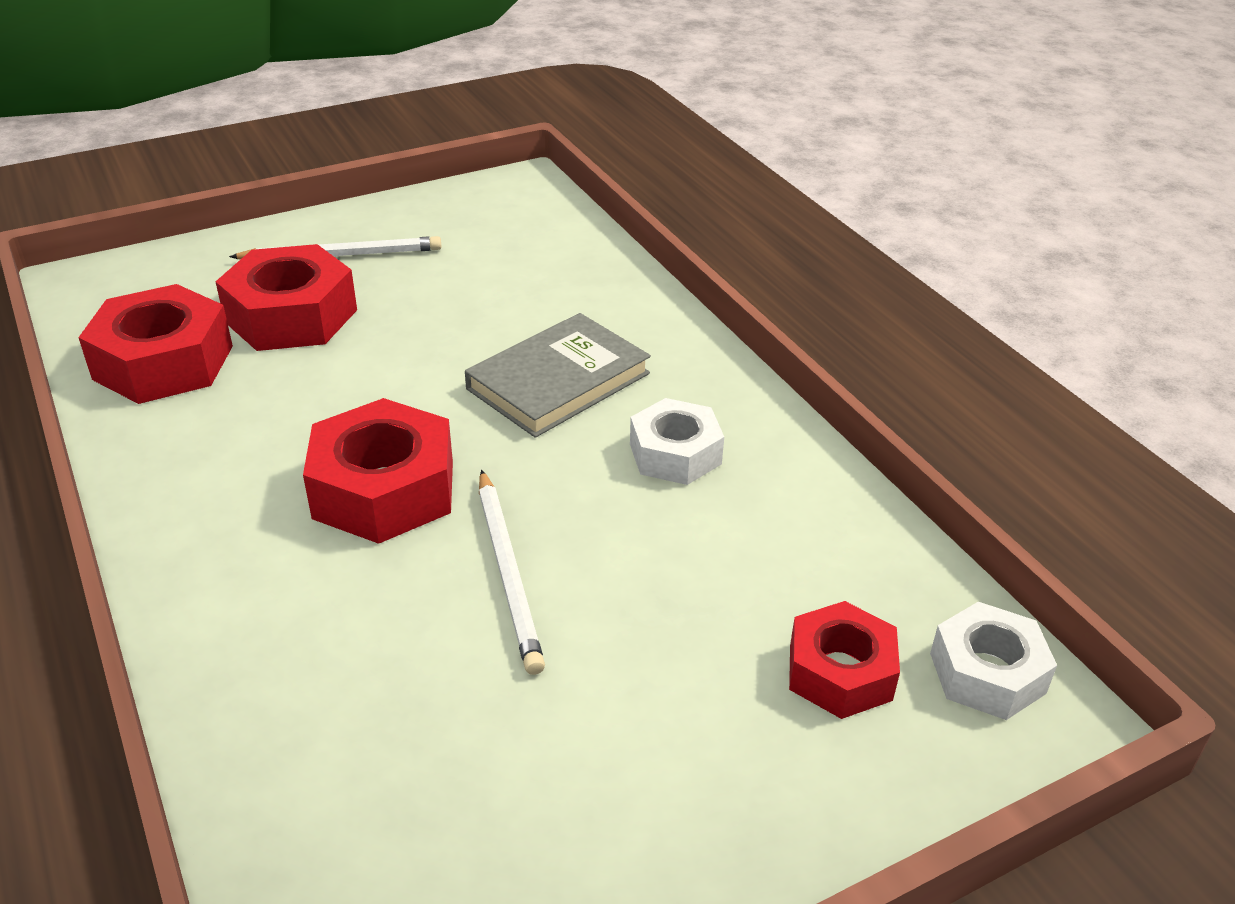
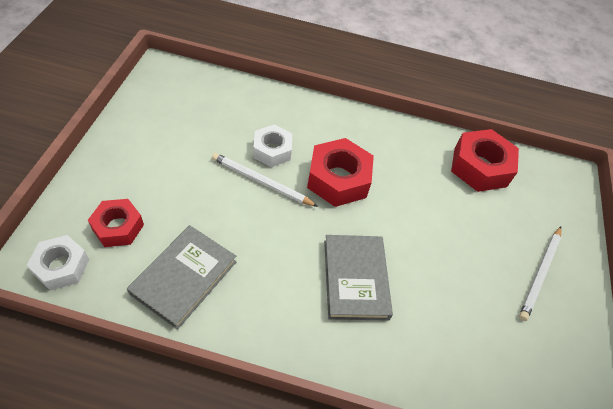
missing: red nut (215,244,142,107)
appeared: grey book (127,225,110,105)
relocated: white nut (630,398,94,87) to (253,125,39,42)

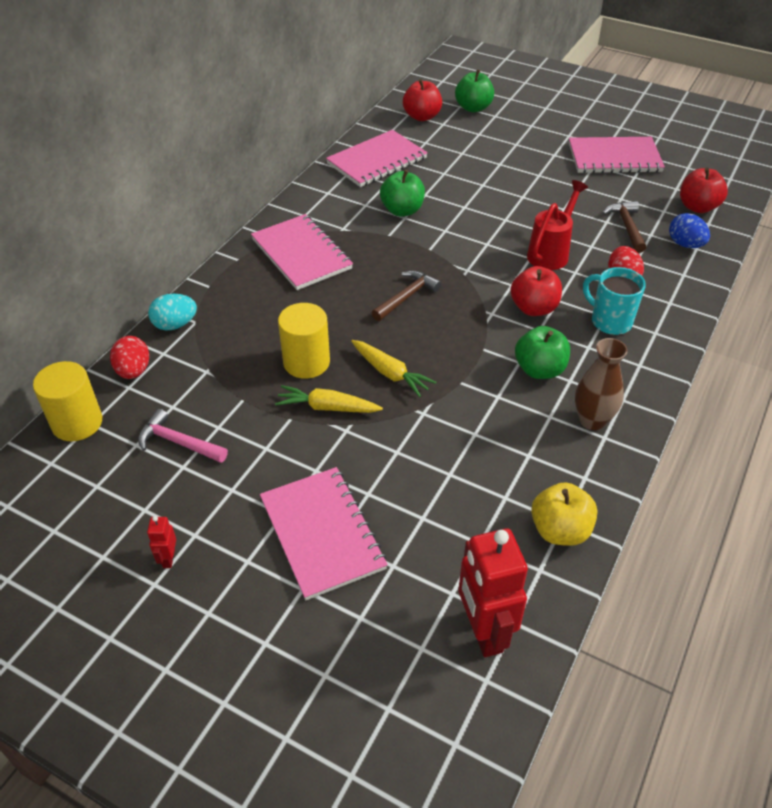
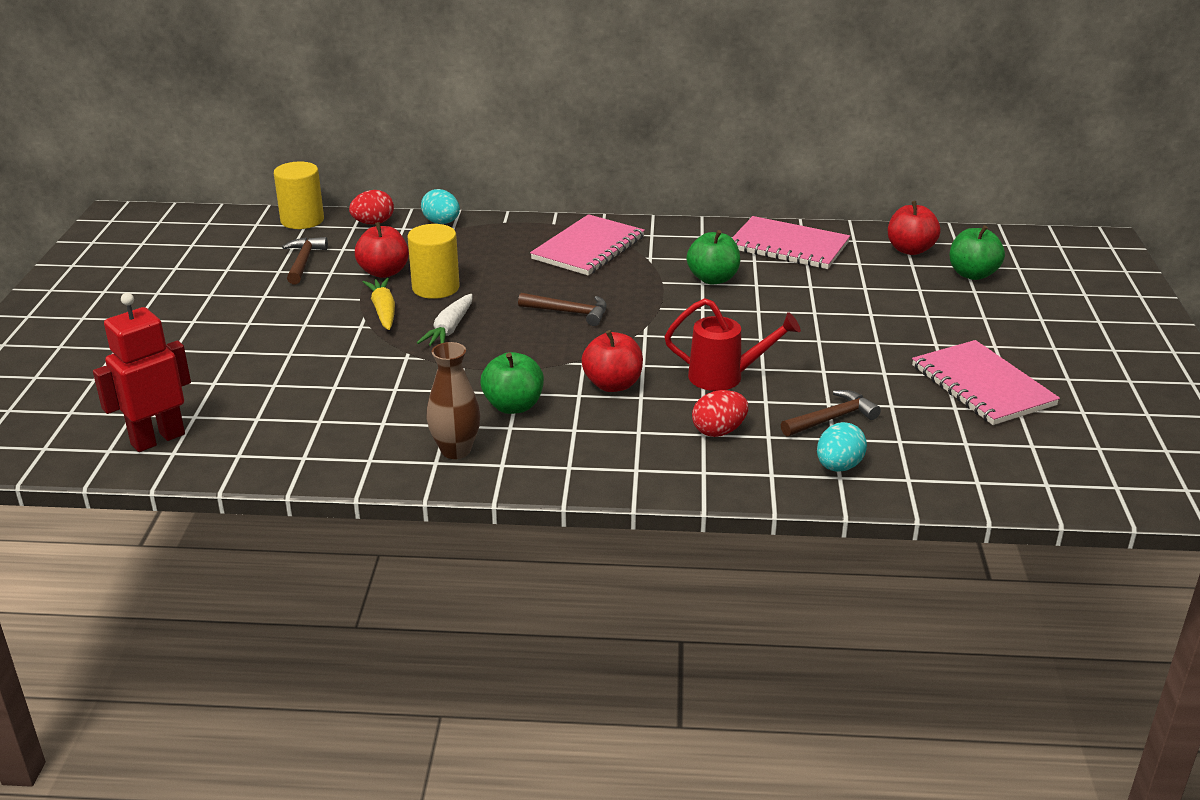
missing: red robot (147,516,29,52); pink notebook (260,467,128,133); yellow apple (531,482,66,64); turquoise mug (583,267,63,68)
relocated: red apple (680,168,48,45) to (355,222,54,56)
colour: pink hammer (138,409,90,54) to brown hammer (282,237,46,47); yellow carrot (351,340,85,57) to white carrot (417,294,55,52); blue egg (669,213,41,35) to turquoise egg (817,422,50,50)

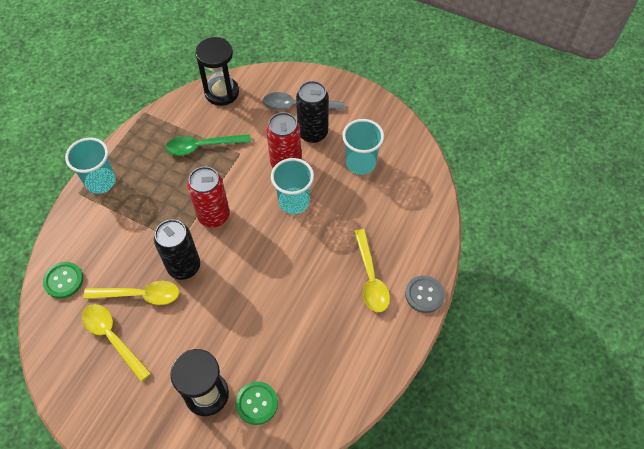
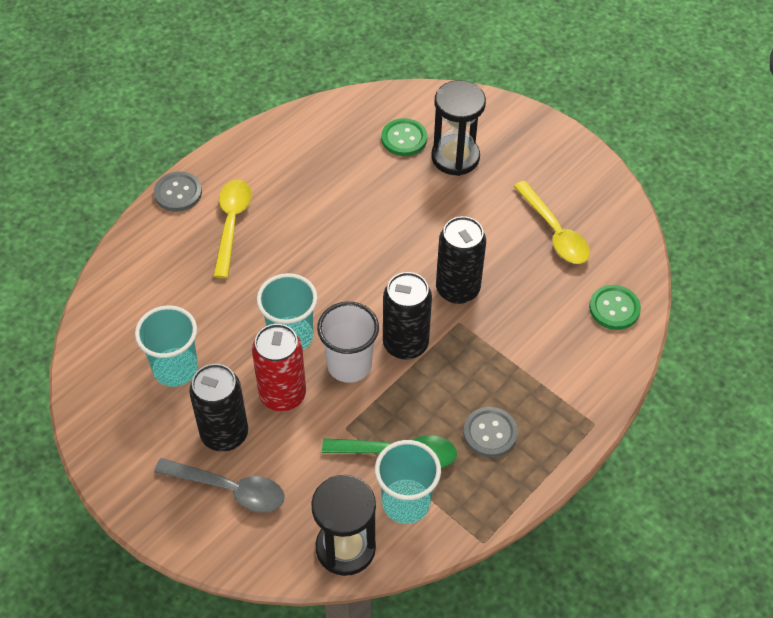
missing: yellow spoon (83,281,96,24)
appeared: white cup (317,302,62,81); grey button (463,407,55,51)
relocated: turquoise cup (65,137,51,57) to (375,440,66,84)
colour: red can (187,166,43,62) to black can (383,272,49,88)

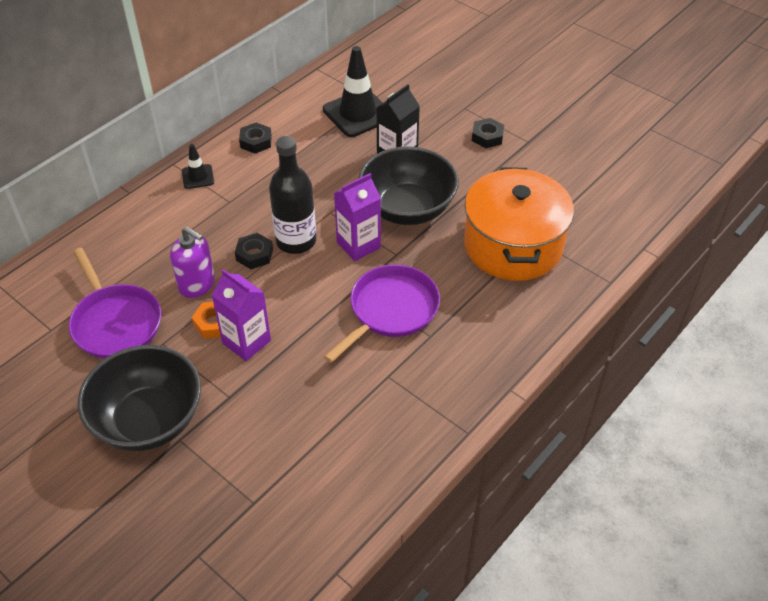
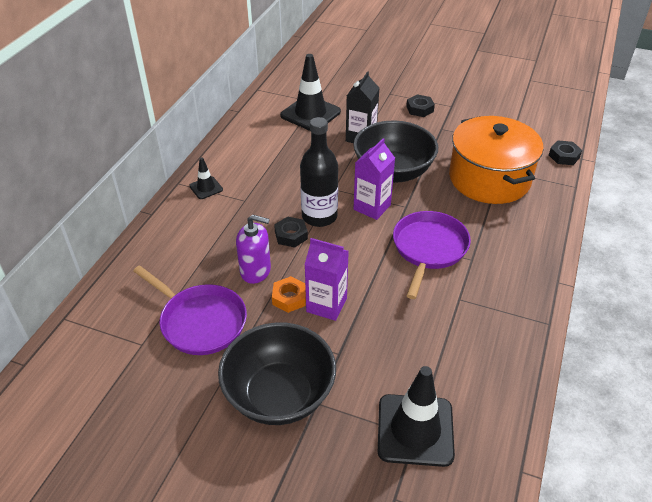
appeared: black traffic cone (378,366,77,101)
relocated: black nut (239,123,33,30) to (549,140,33,25)

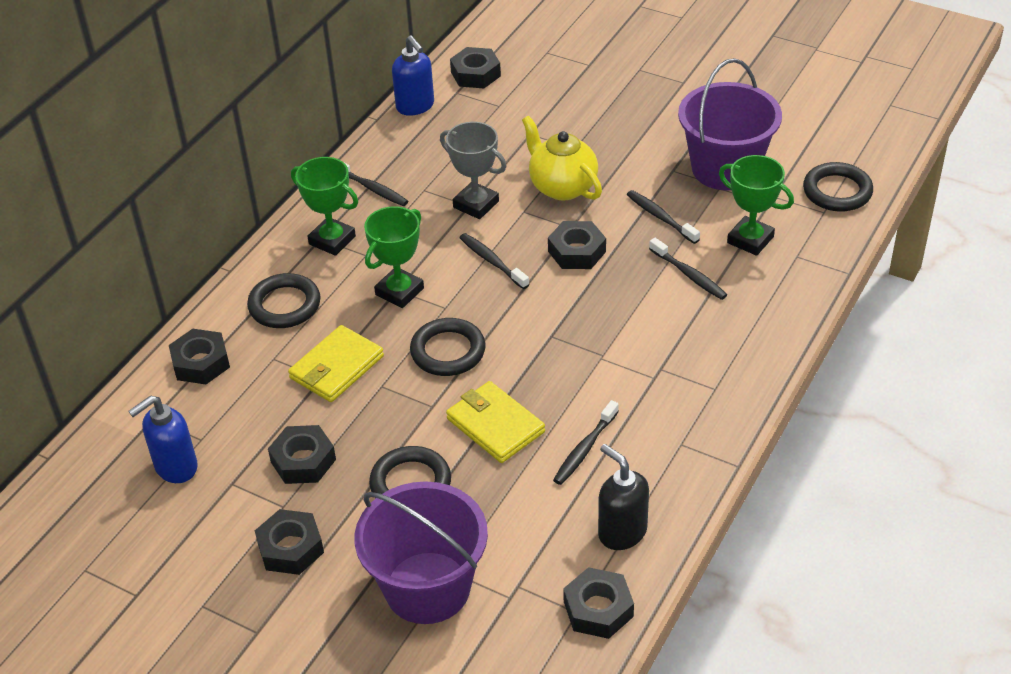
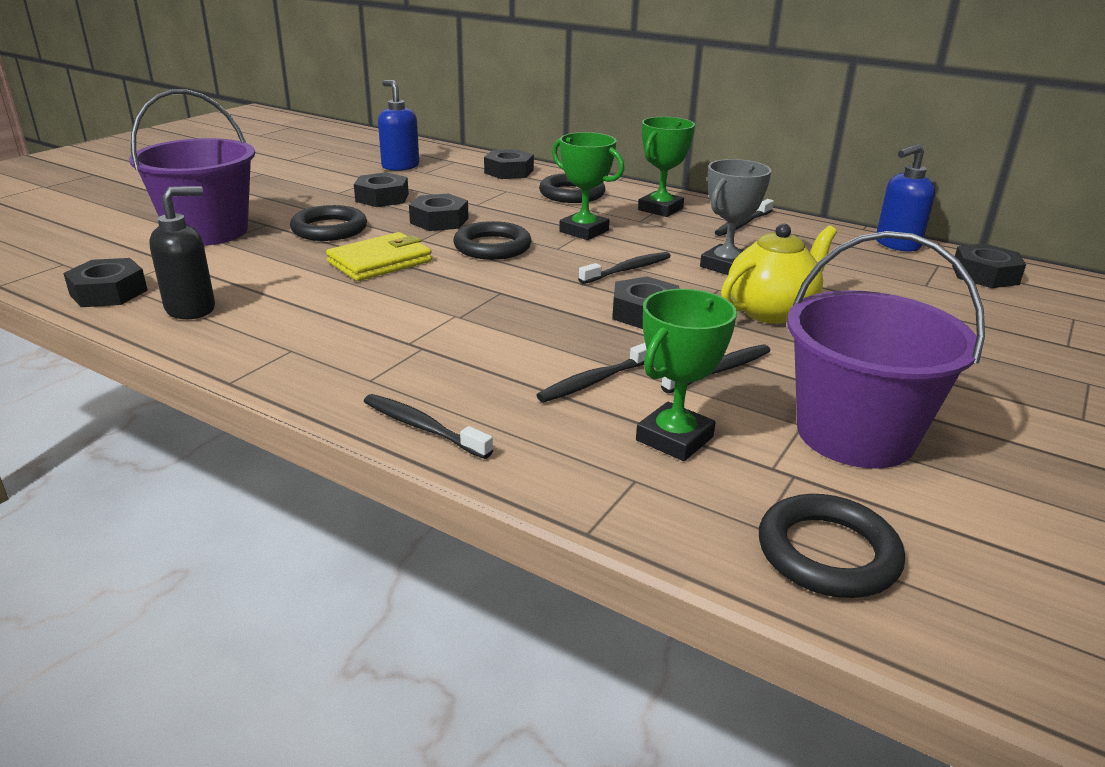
missing: yellow wallet (288,325,96,77)
relocated: black nut (255,509,69,66) to (409,193,60,38); black toothbrush (553,400,66,85) to (364,394,129,65)

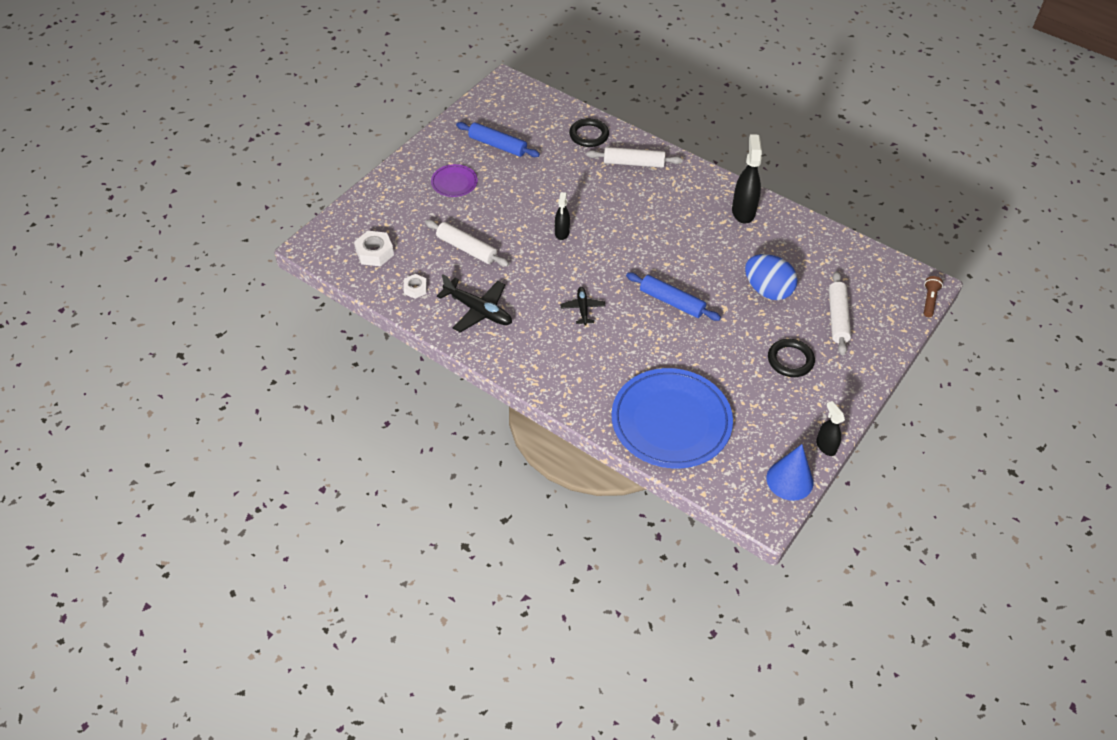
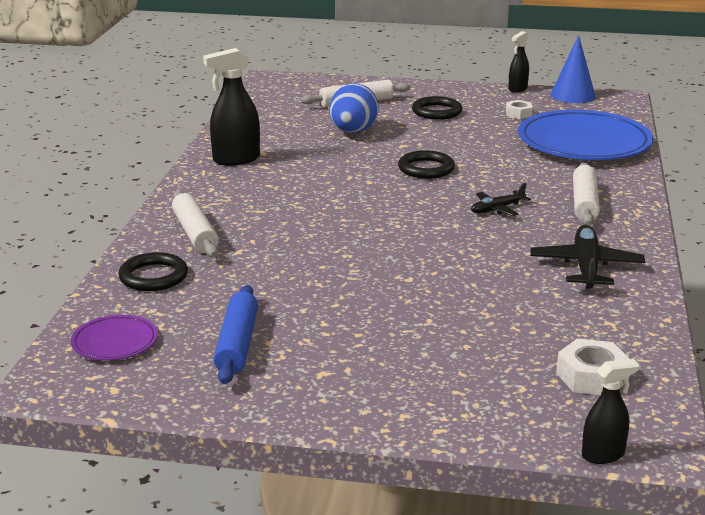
missing: brown flashlight (924,276,19,41)
relocated: white nut (403,274,24,25) to (506,100,27,19); white rolling pin (425,220,84,47) to (573,162,27,64); purple plate (431,164,47,33) to (71,315,87,45); black spray bottle (555,192,15,48) to (582,359,57,105)
exchanged: blue rolling pin (626,272,95,49) to black ring (398,150,57,29)

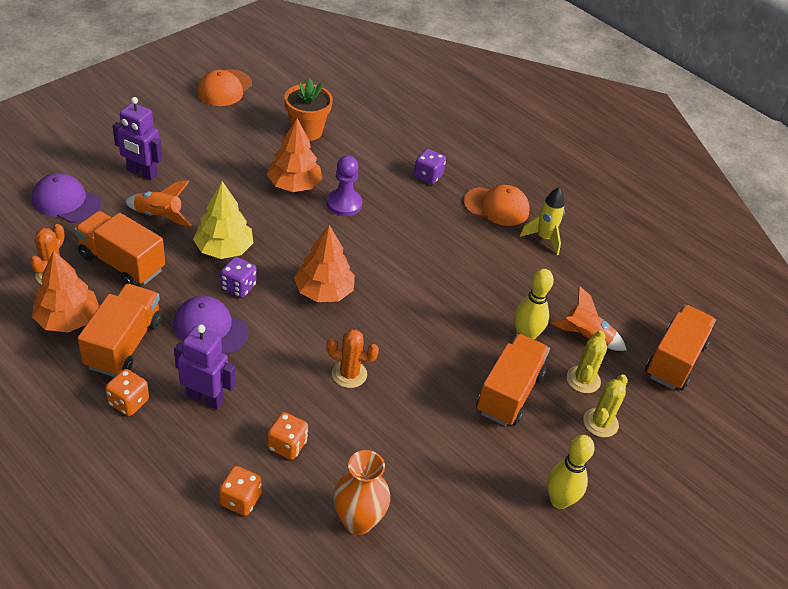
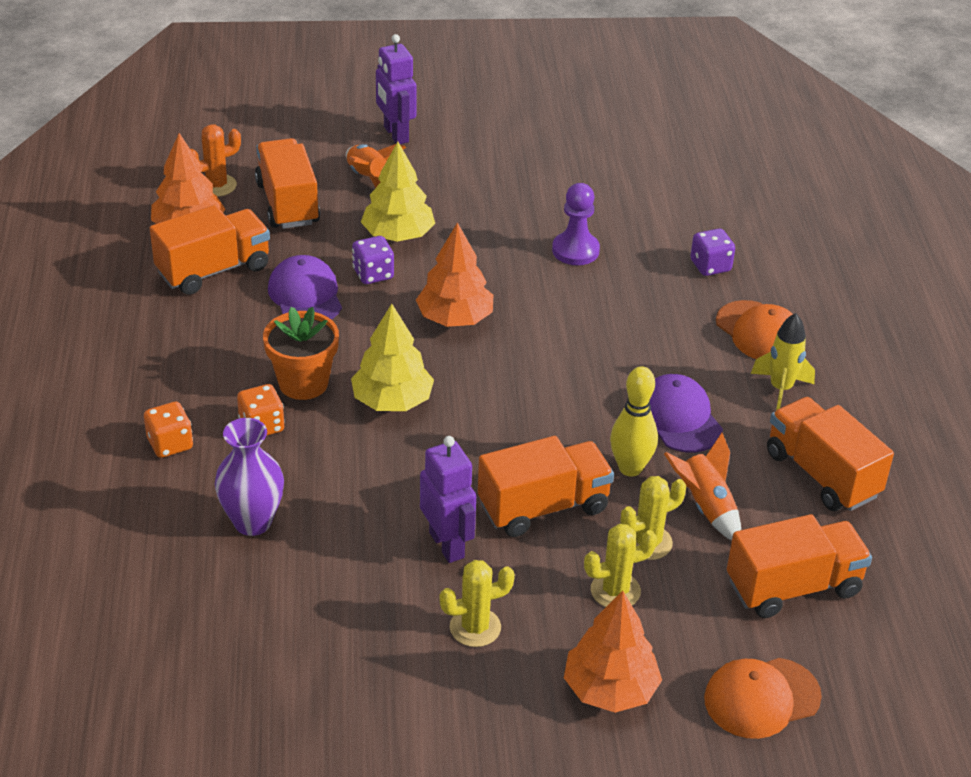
missing: orange dice (105,369,44,47)
appeared: orange truck (767,397,127,114)
relocated: purple cap (32,173,69,50) to (650,374,73,79); purple robot (174,324,62,86) to (420,436,56,127); orange cap (197,69,55,37) to (704,658,118,81); orange tree (267,119,55,73) to (564,591,98,122); orange flower pot (284,79,49,62) to (263,307,76,93)
exchanged: orange cactus (326,329,53,59) to yellow tree (351,304,83,107); yellow bowling pin (547,435,48,74) to yellow cactus (439,560,76,87)
colour: orange vase (333,450,57,85) to purple vase (215,418,69,118)

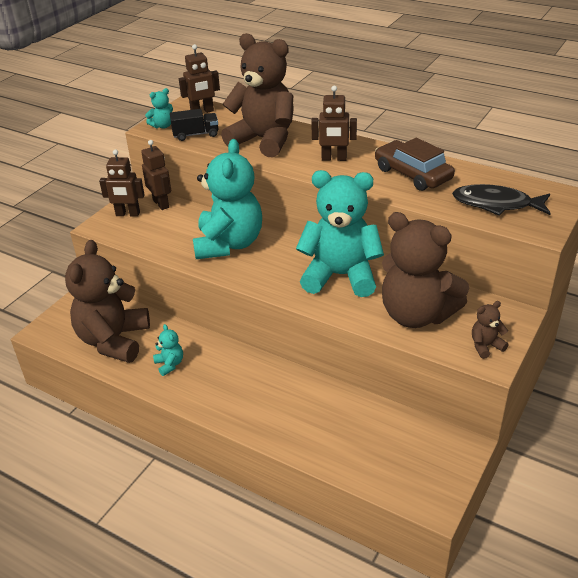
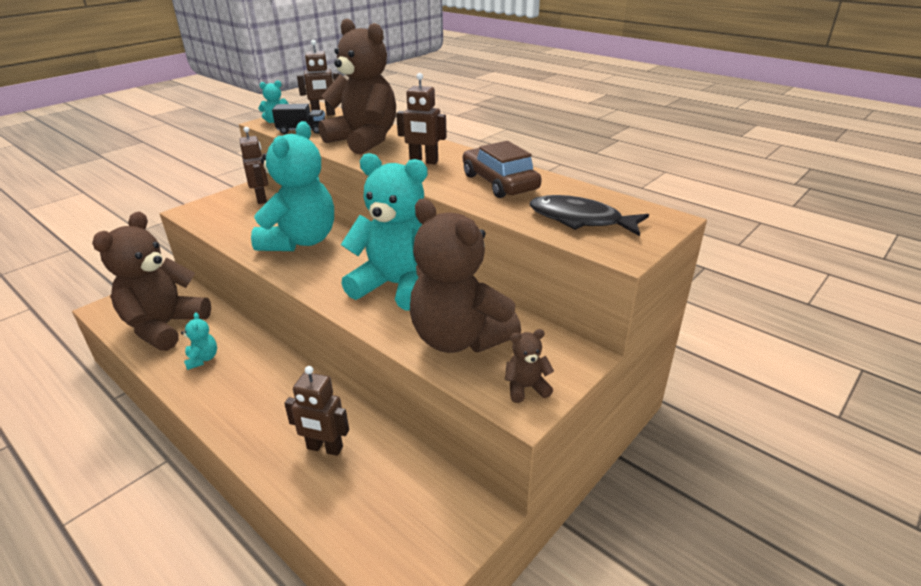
relocated: brown robot (99,150,46,67) to (284,366,65,90)

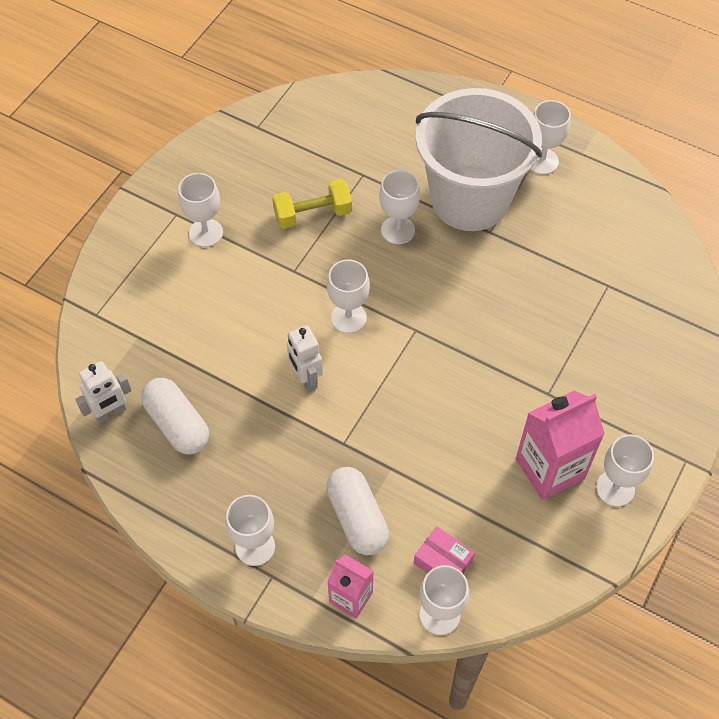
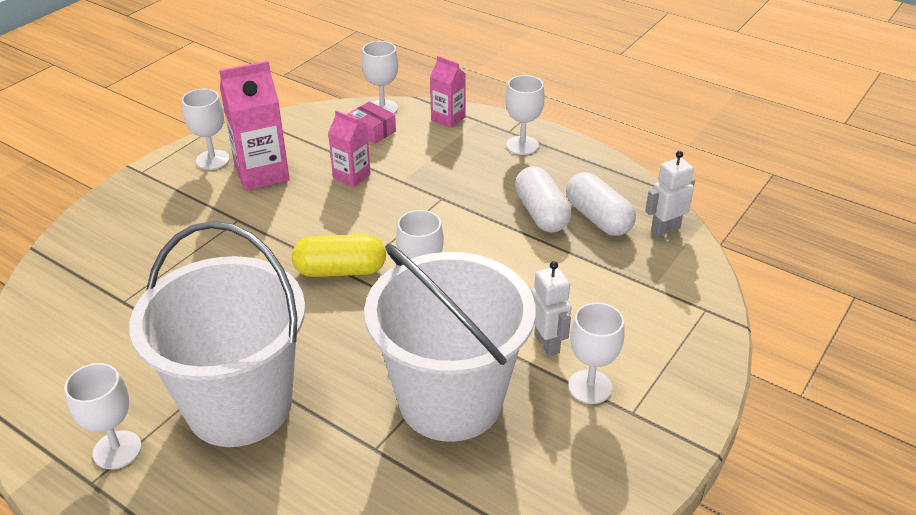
missing: white goblet (379,170,41,74)
appeared: yellow capsule (292,234,94,43); pink carton (328,110,43,77)
relocated: white robot (287,325,36,66) to (531,261,41,95); white capsule (326,467,63,88) to (515,166,57,67)
exchanged: yellow dumbbell (272,179,80,50) to white bucket (364,244,172,198)

